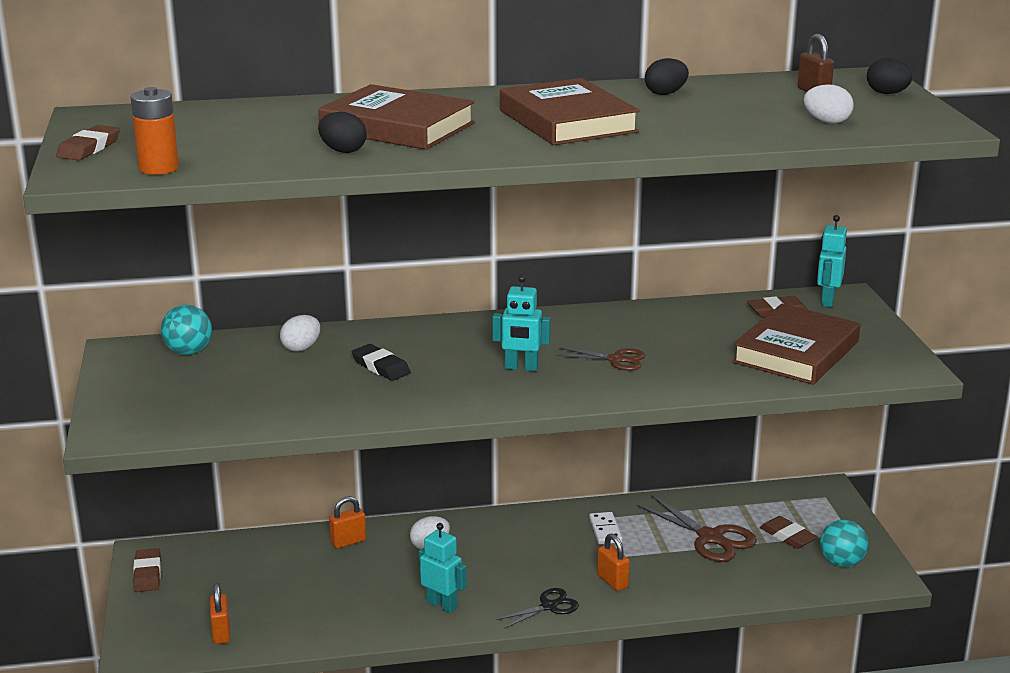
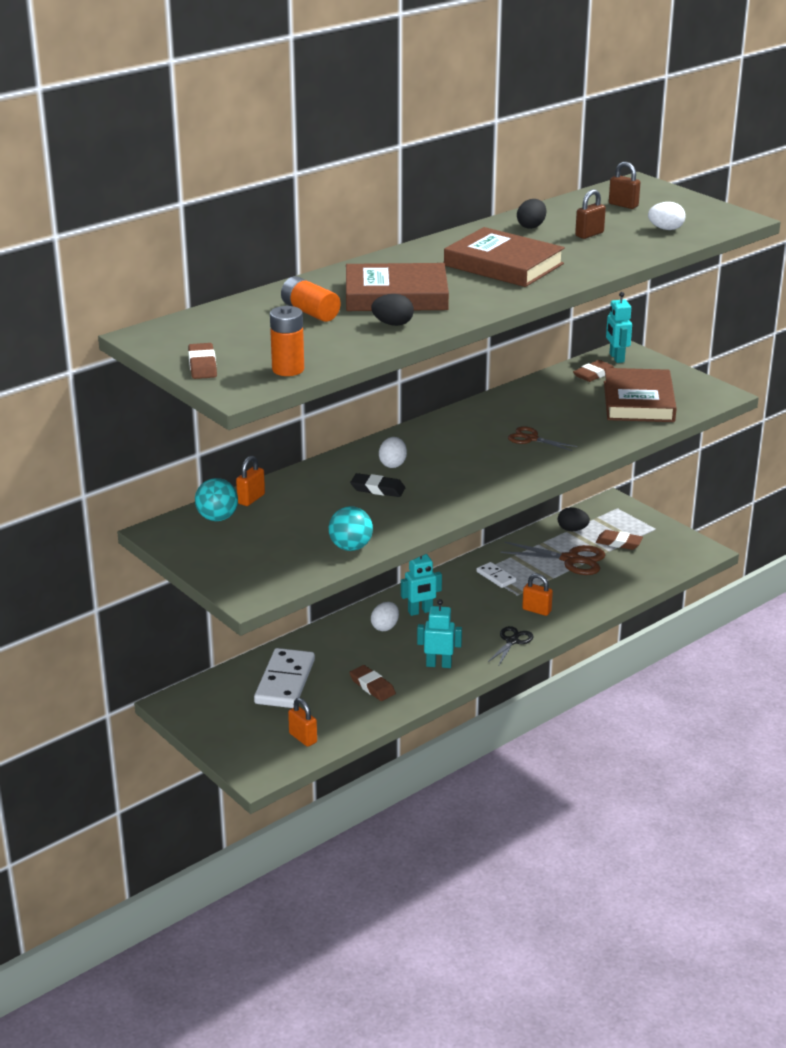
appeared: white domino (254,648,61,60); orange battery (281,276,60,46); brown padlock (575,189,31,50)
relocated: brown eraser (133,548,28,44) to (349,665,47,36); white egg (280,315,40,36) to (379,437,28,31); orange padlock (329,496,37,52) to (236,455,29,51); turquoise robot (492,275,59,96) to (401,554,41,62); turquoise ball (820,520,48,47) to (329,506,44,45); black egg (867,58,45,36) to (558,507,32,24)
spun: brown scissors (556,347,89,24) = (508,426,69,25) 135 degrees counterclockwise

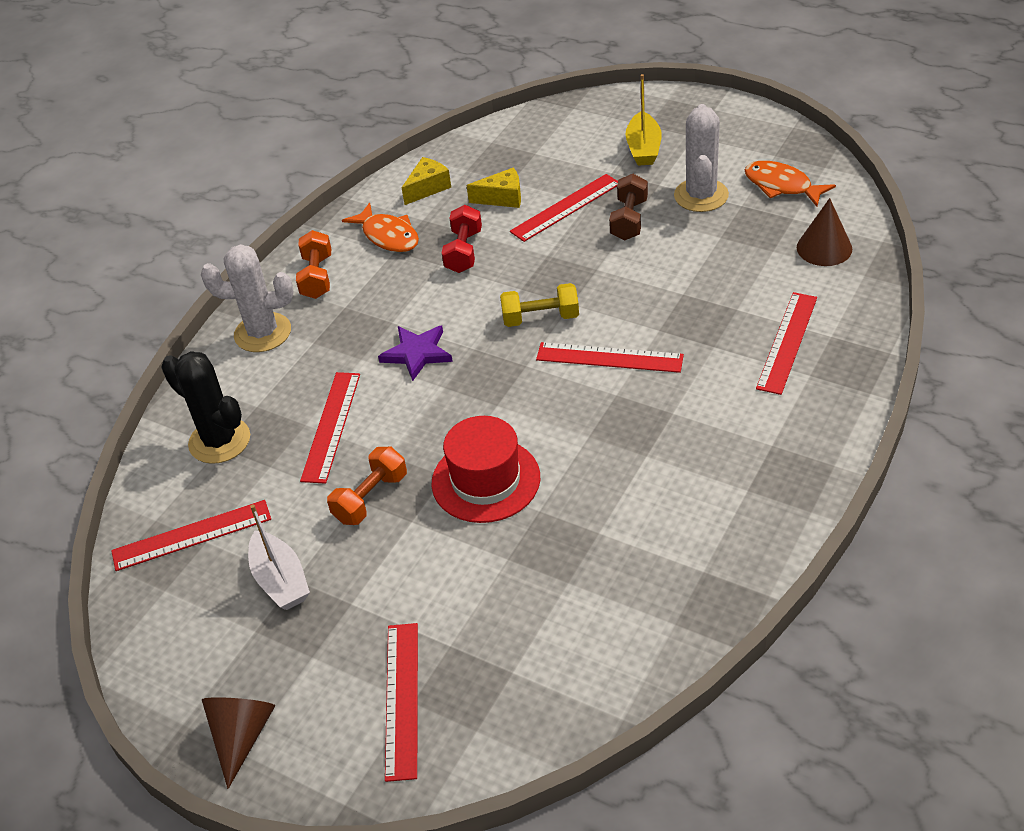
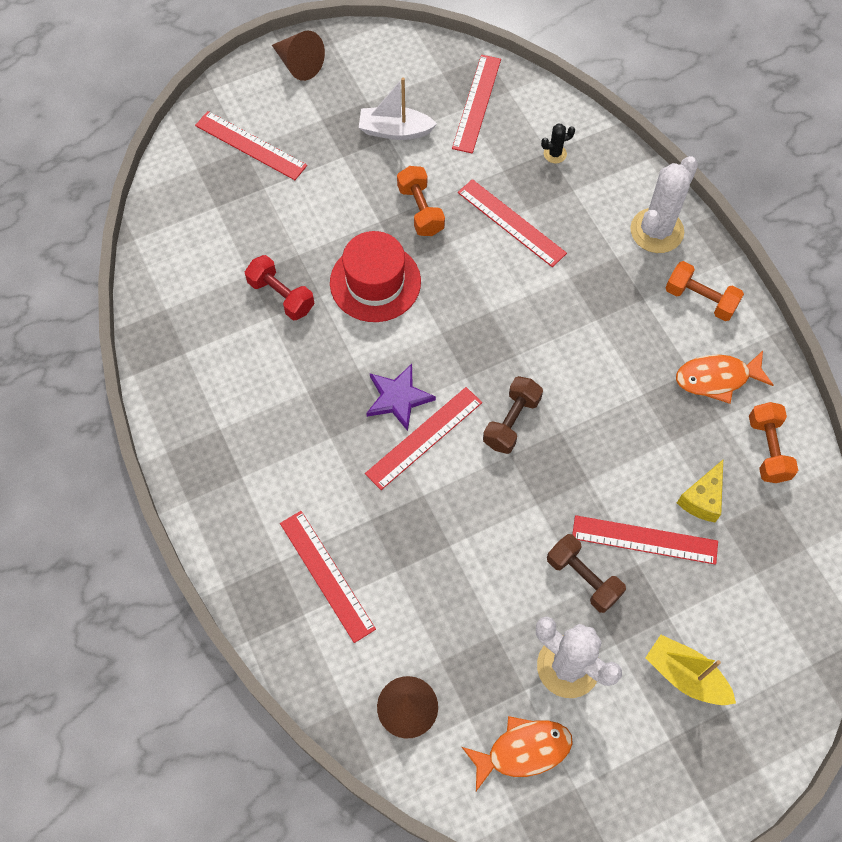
relocated: purple star (378,326,75,55) to (366,364,70,67); red dumbbell (442,205,40,68) to (245,255,70,65)
exchanged: yellow cheese (402,157,49,48) to orange dumbbell (749,402,49,81)
colour: yellow dumbbell (500,283,79,44) to brown dumbbell (483,376,60,78)
spun: red ruler (510,174,108,68) = (572,515,146,50) 75 degrees counterclockwise
size: black cactus (161,351,89,113) = (541,124,34,39) x0.45

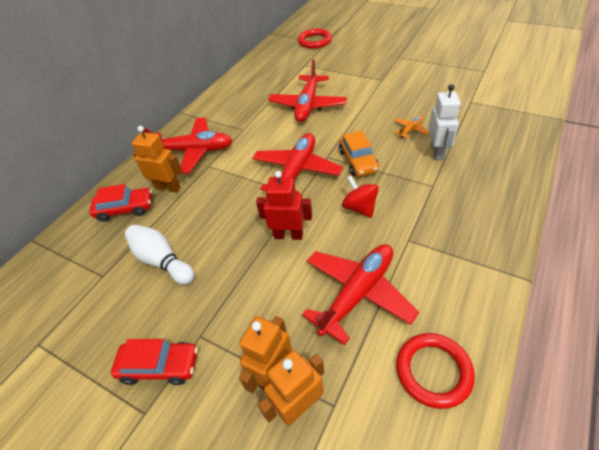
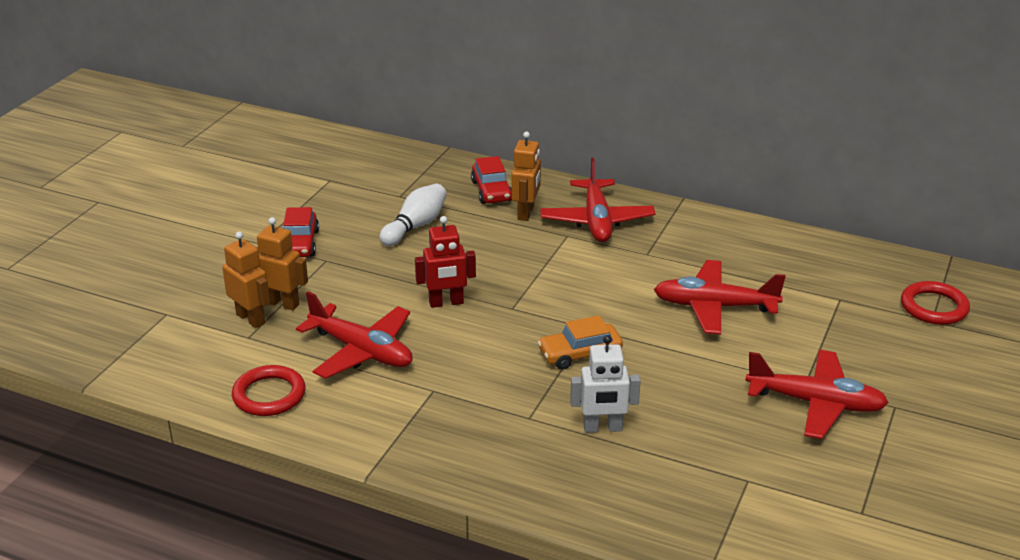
missing: red spinning top (342,176,37,42); orange plane (394,116,35,22)
relocated: red plane (252,133,91,60) to (745,350,144,89)
spun: red robot (256,171,56,69) = (415,216,61,92) 75 degrees clockwise

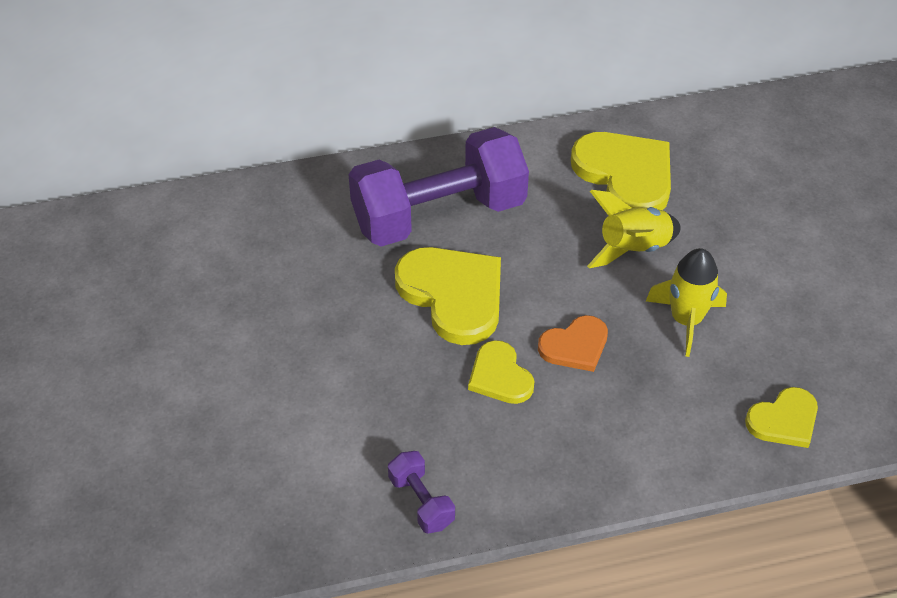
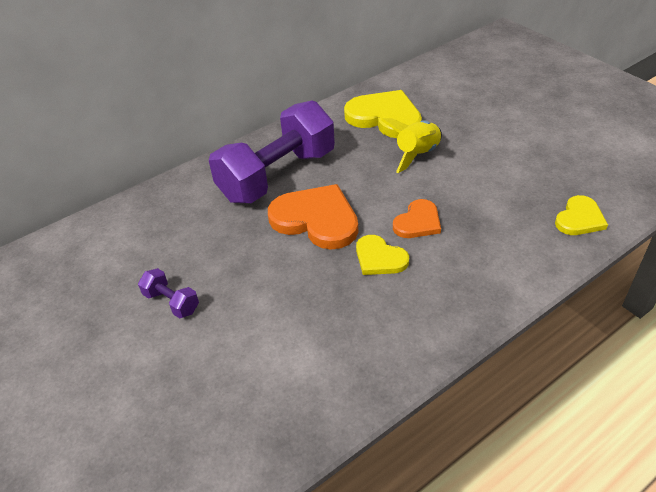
missing: yellow rocket (646,248,81,109)
relocated: purple dumbbell (388,451,67,83) to (138,268,61,50)
colour: yellow heart (395,247,106,98) to orange heart (268,184,90,66)

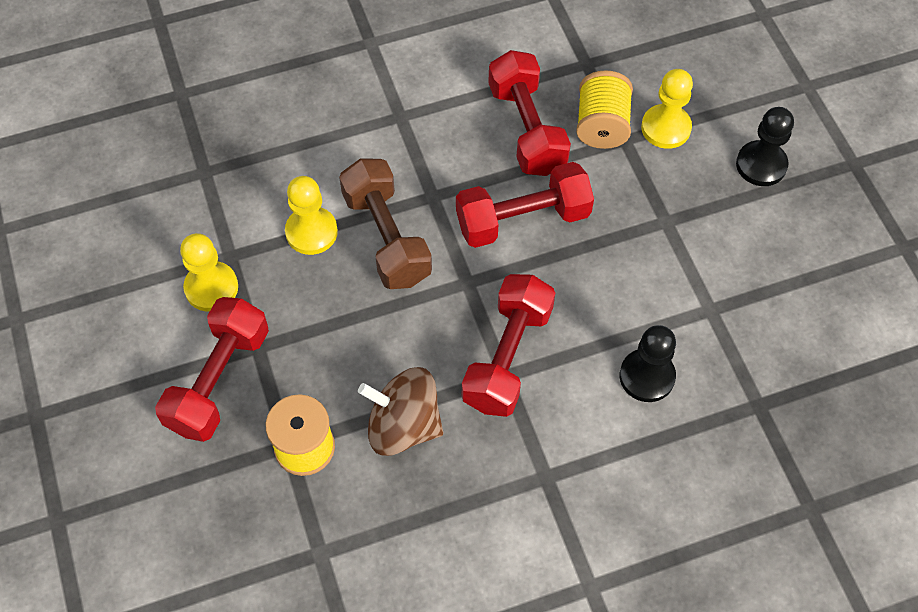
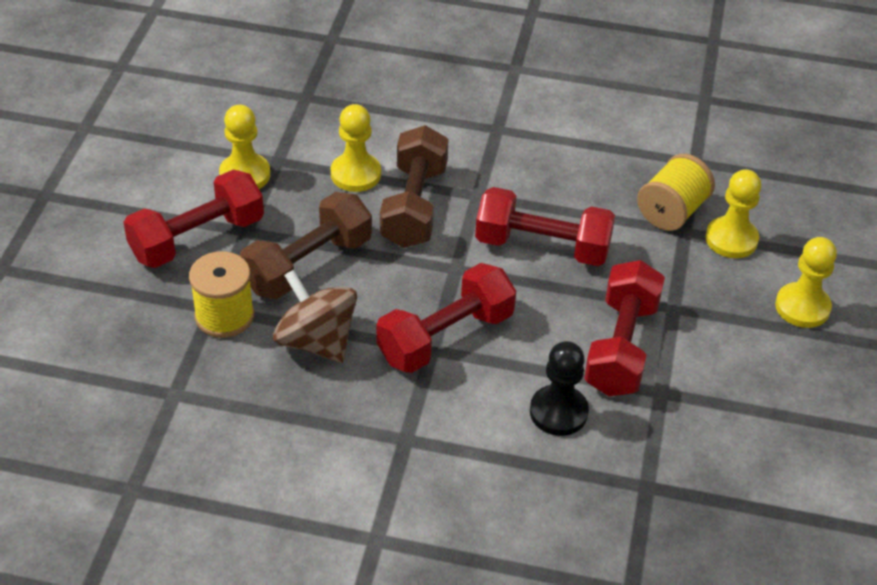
appeared: brown dumbbell (240,192,132,107)
relocated: red dumbbell (488,50,83,126) to (584,260,81,136)
colour: black pawn (736,107,58,79) to yellow pawn (775,237,62,91)

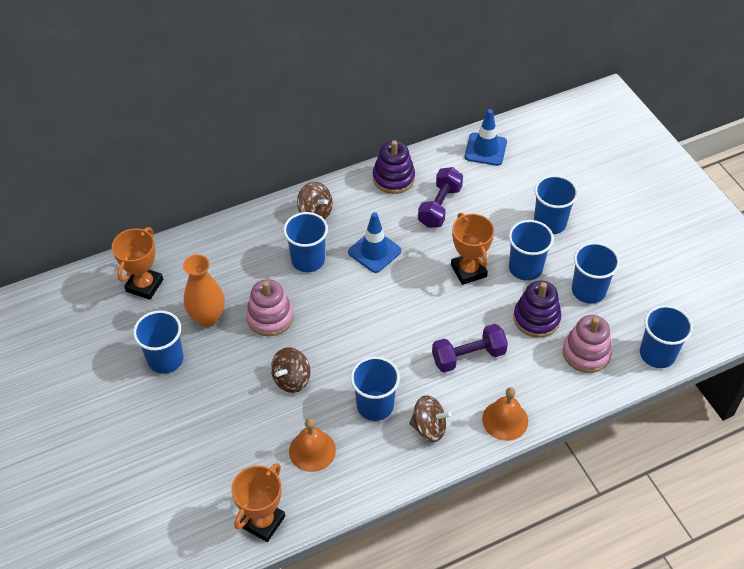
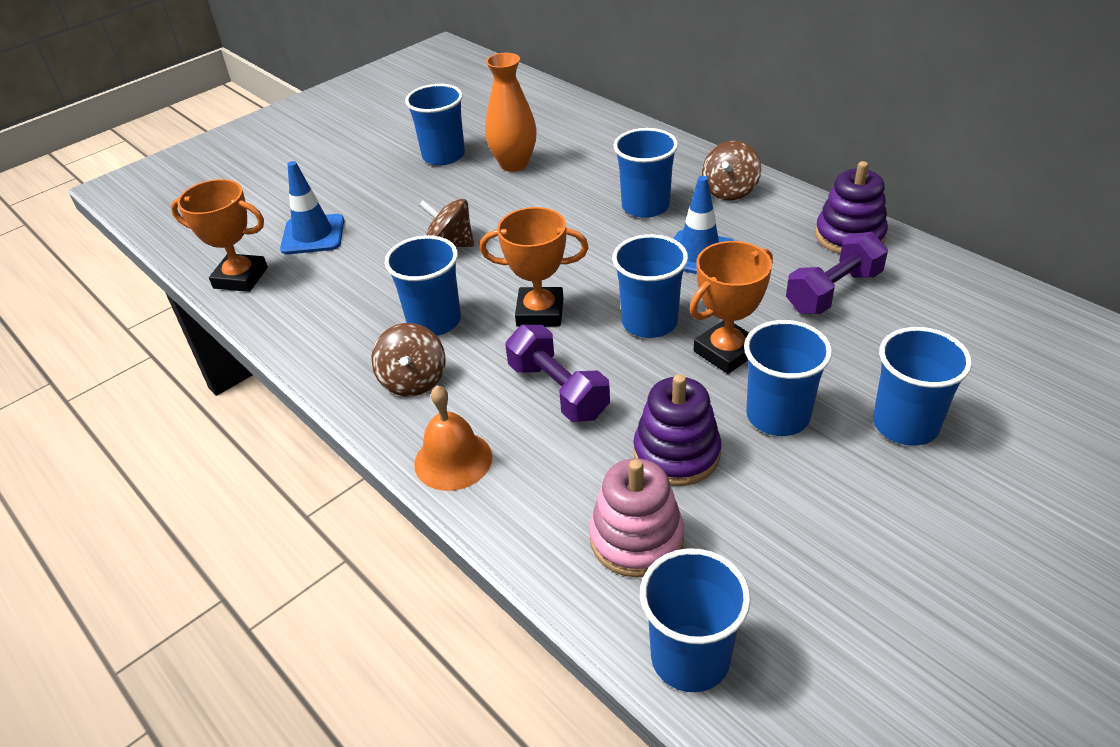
missing: pink stacking toy (246,279,48,57); orange bell (289,418,47,54)
relocated: orange trophy (112,227,51,73) to (480,207,109,120); blue traffic cone (465,109,42,57) to (280,161,64,93); blue cup (572,242,48,62) to (612,234,76,104)
spun: purple dumbbell (418,167,45,61) = (786,232,102,82) 45 degrees counterclockwise

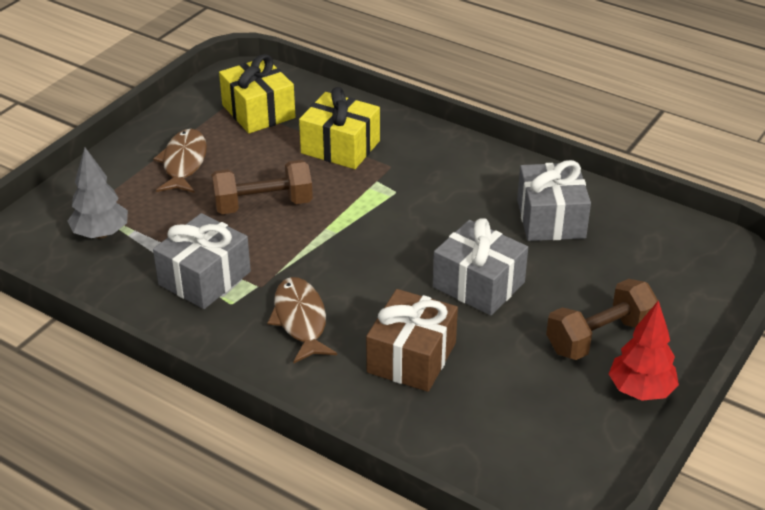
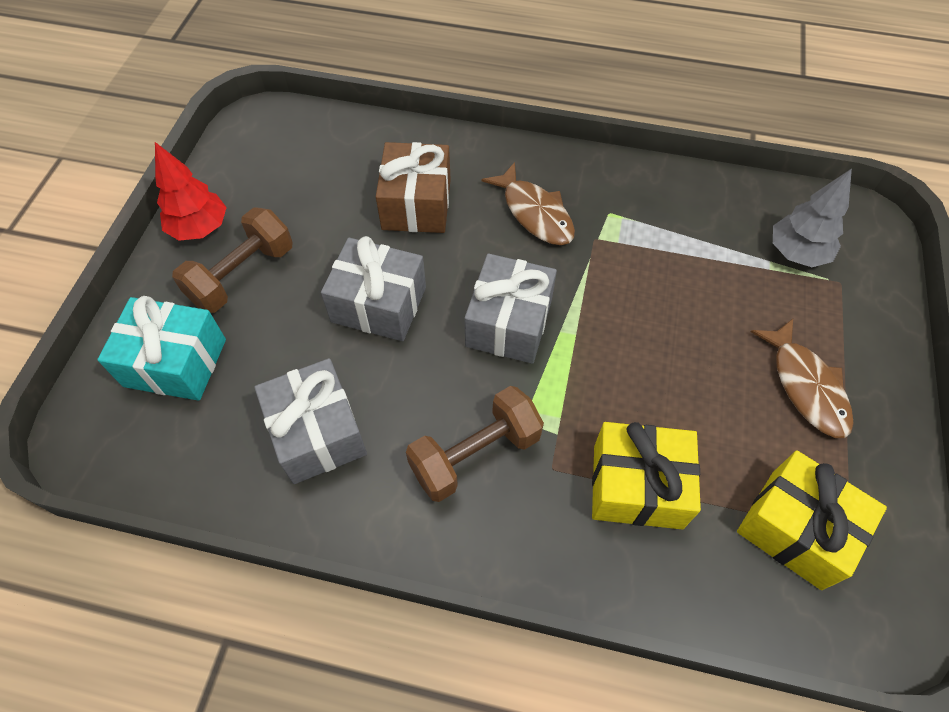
appeared: turquoise gift (97,296,129,105)
relocated: grey gift (153,213,98,96) to (465,254,92,110); brown dumbbell (211,160,102,54) to (406,386,138,116)

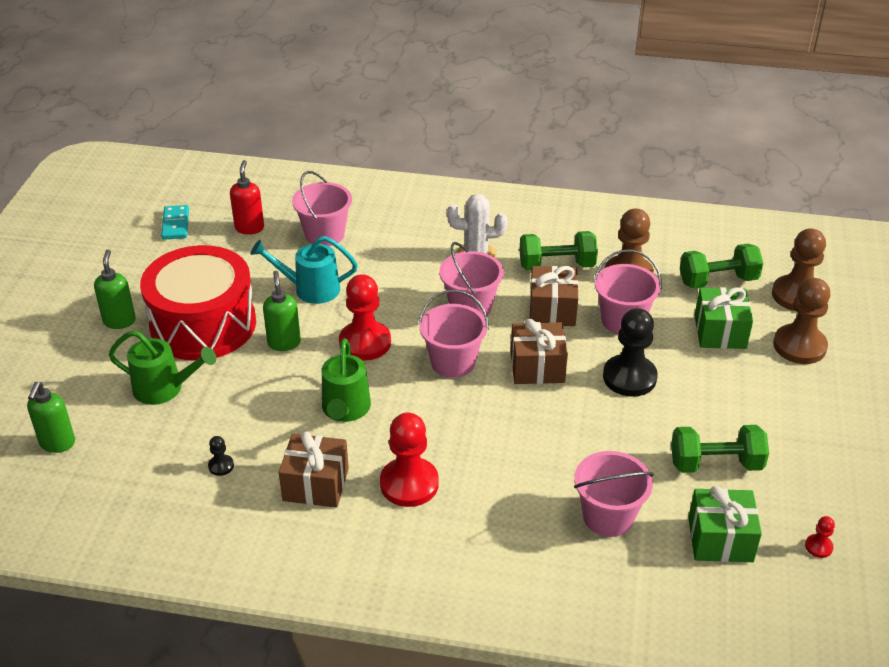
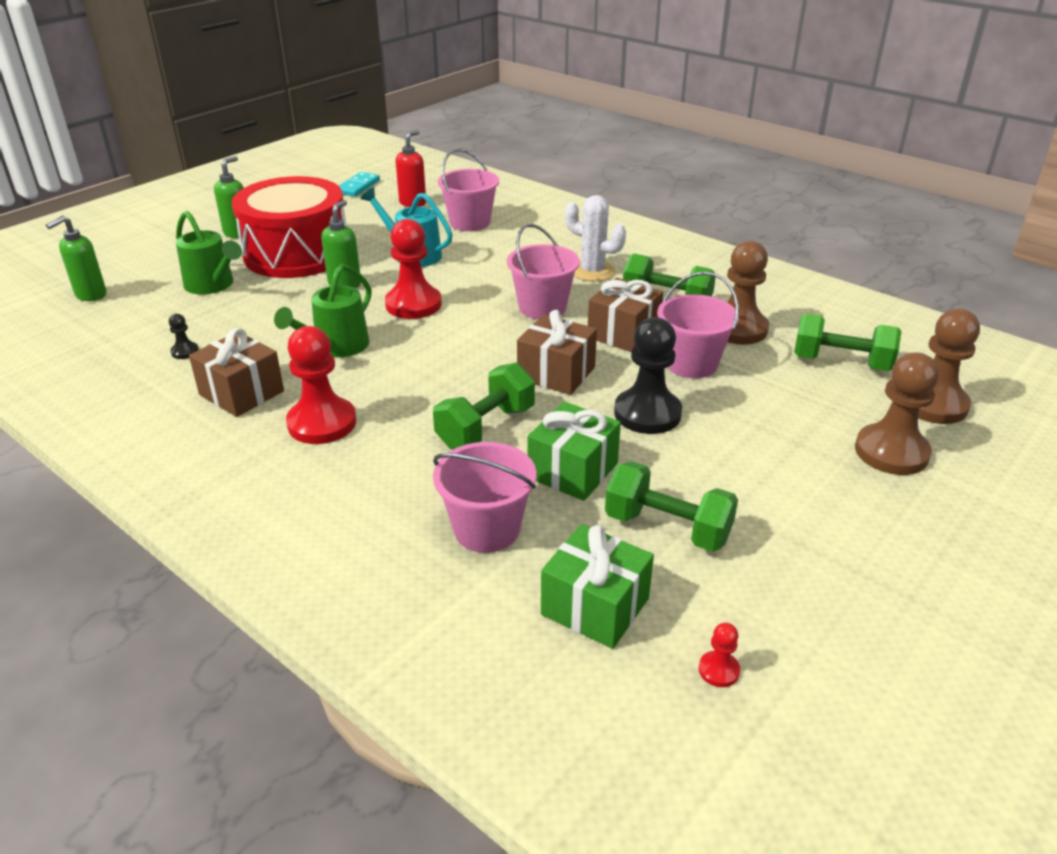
missing: pink bucket (418,290,71,88)
appeared: green dumbbell (433,362,102,88)
relocated: green gift (695,287,58,62) to (528,401,93,100)

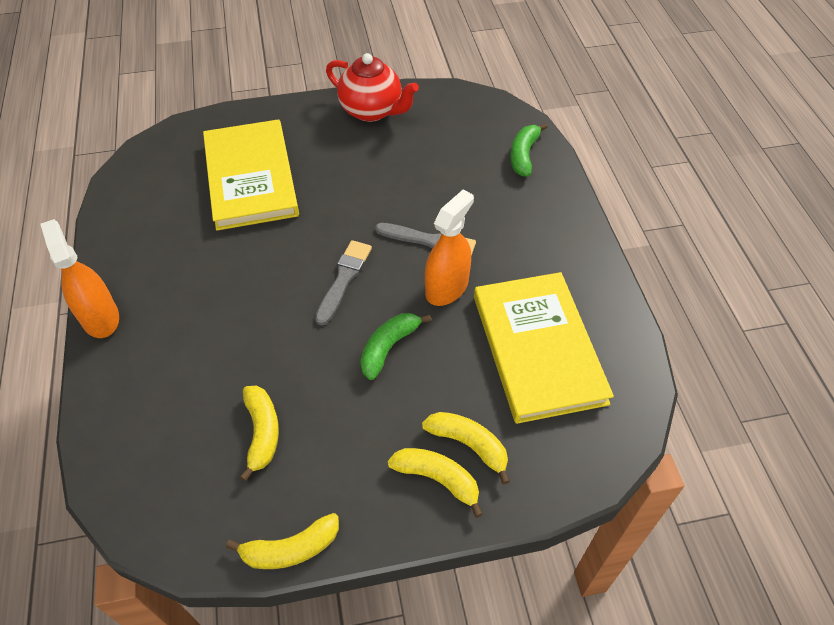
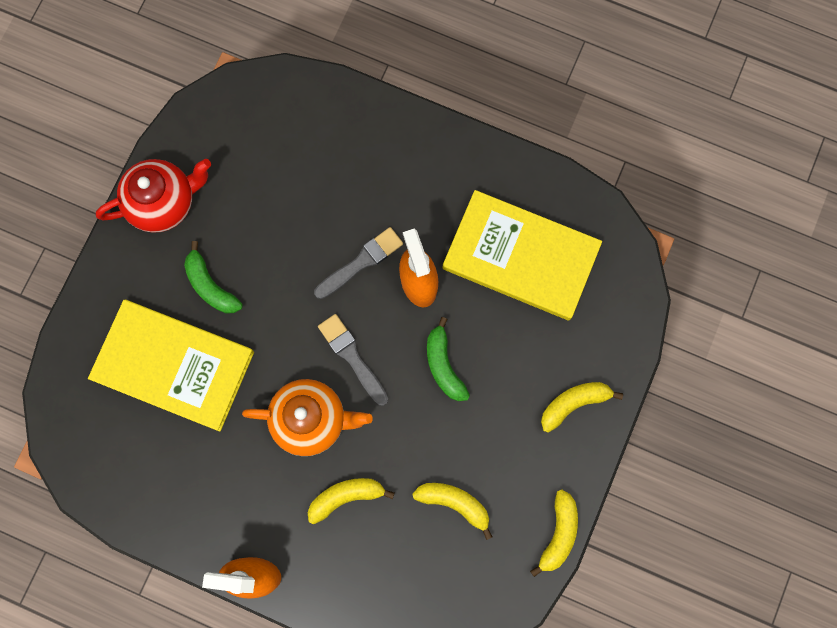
appeared: orange teapot (242,379,131,77)
relocated: yellow banana (422,412,88,72) to (308,478,87,46); green banana (510,123,38,54) to (184,241,59,72)

